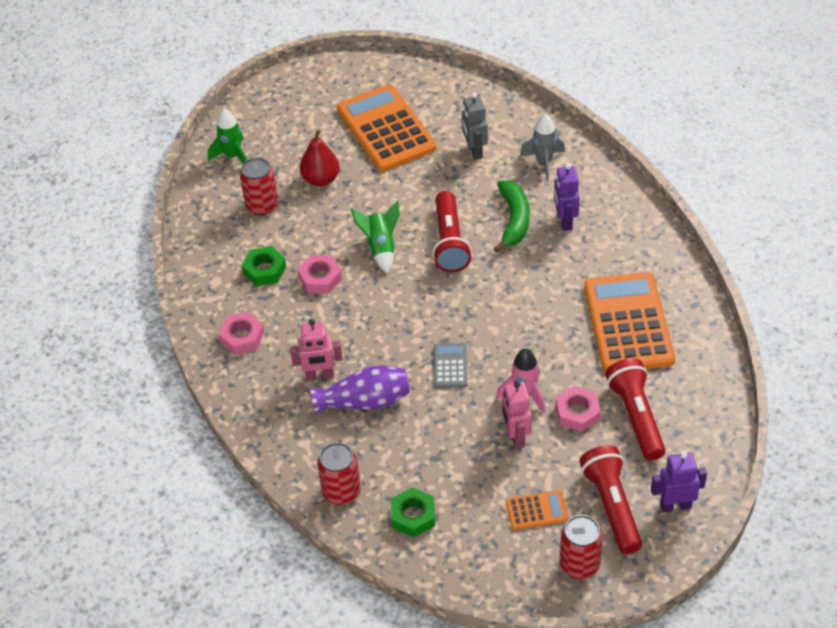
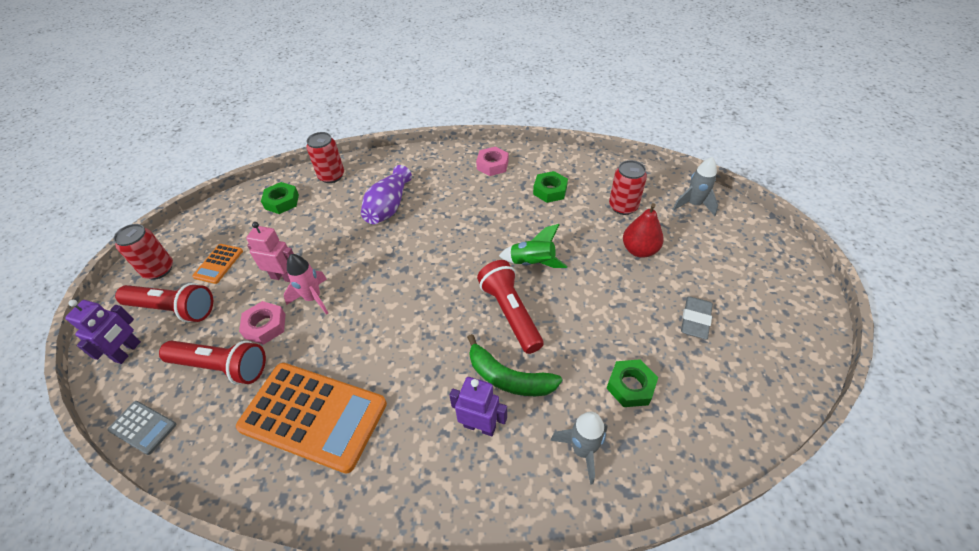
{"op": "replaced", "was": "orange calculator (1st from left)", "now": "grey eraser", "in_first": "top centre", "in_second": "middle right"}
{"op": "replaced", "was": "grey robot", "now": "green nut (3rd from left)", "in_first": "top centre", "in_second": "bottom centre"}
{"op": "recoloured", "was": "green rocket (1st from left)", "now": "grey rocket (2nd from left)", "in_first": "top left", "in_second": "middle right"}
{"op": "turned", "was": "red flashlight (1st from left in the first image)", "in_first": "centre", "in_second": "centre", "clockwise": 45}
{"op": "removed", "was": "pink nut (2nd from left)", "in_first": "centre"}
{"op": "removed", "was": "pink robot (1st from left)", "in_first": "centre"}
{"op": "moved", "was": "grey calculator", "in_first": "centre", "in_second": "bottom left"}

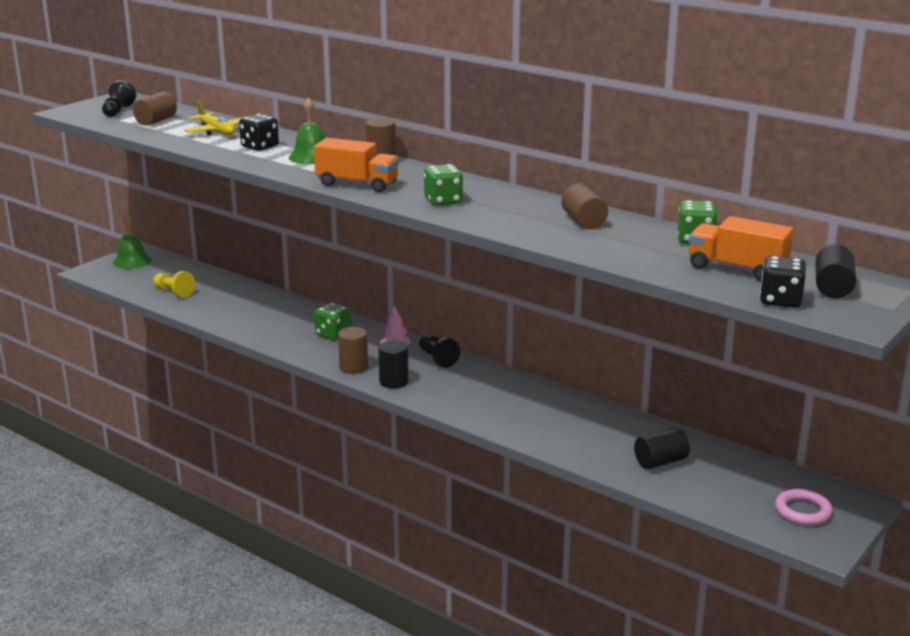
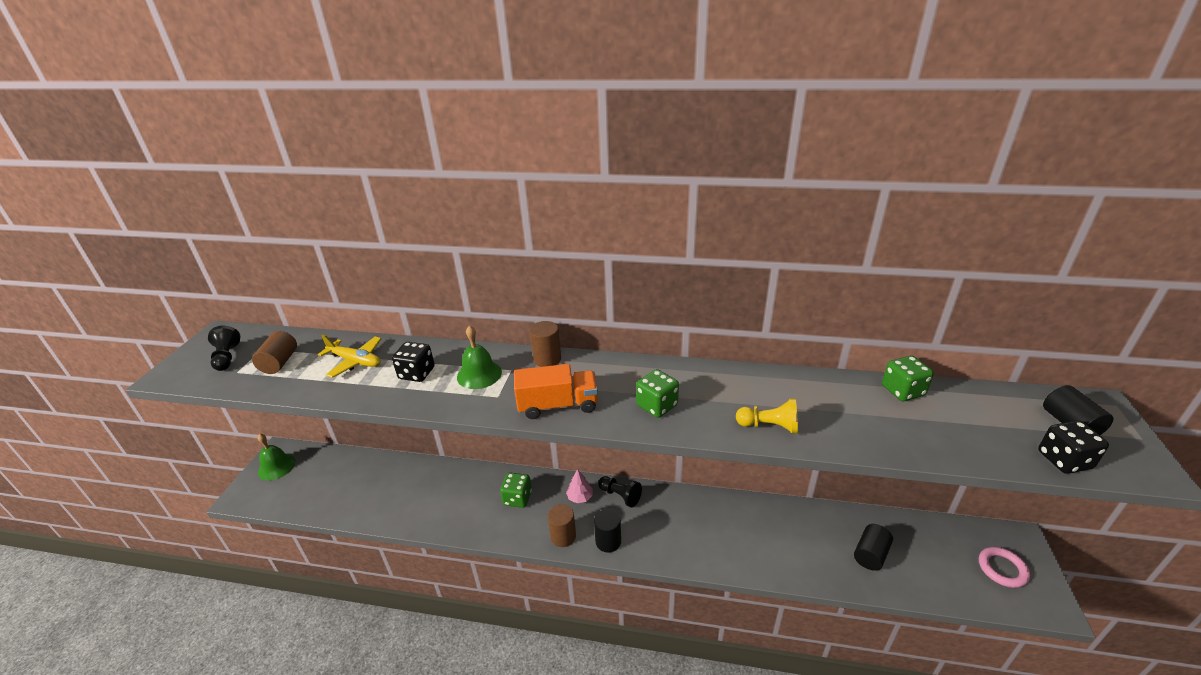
{"op": "removed", "was": "brown cylinder (4th from left)", "in_first": "top centre"}
{"op": "removed", "was": "orange truck (2nd from left)", "in_first": "middle right"}
{"op": "moved", "was": "yellow pawn", "in_first": "middle left", "in_second": "centre"}

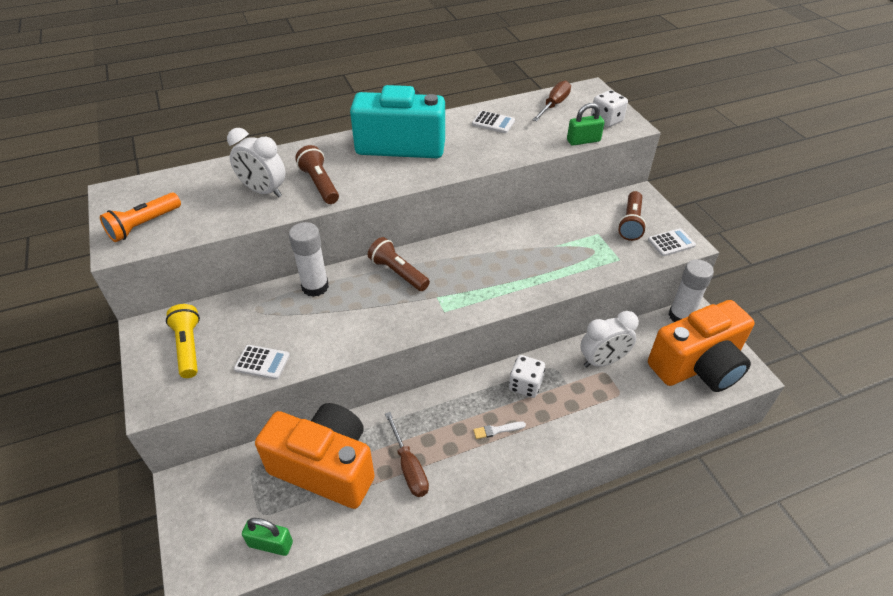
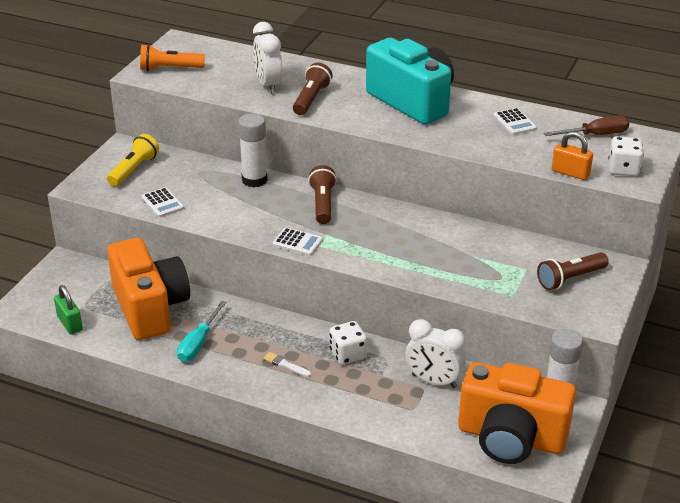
{"op": "recoloured", "was": "green padlock (2nd from left)", "now": "orange padlock", "in_first": "top centre", "in_second": "top right"}
{"op": "moved", "was": "white calculator (3rd from left in the first image)", "now": "white calculator (2nd from left)", "in_first": "middle right", "in_second": "centre"}
{"op": "recoloured", "was": "brown screwdriver (1st from left)", "now": "turquoise screwdriver", "in_first": "bottom centre", "in_second": "middle left"}

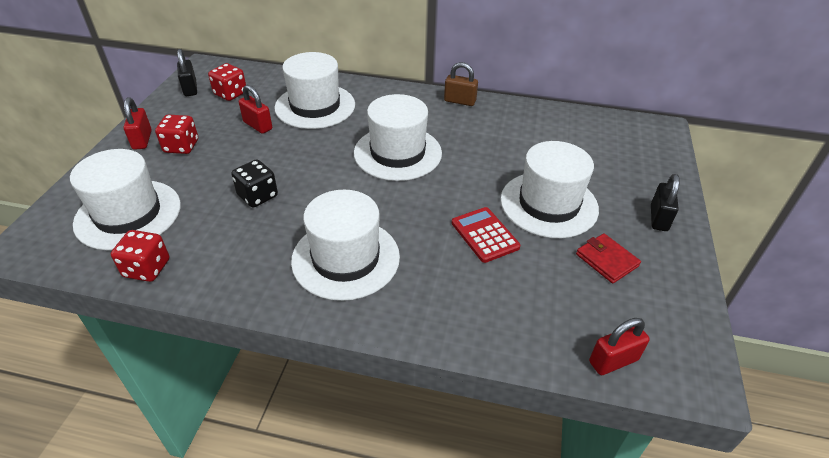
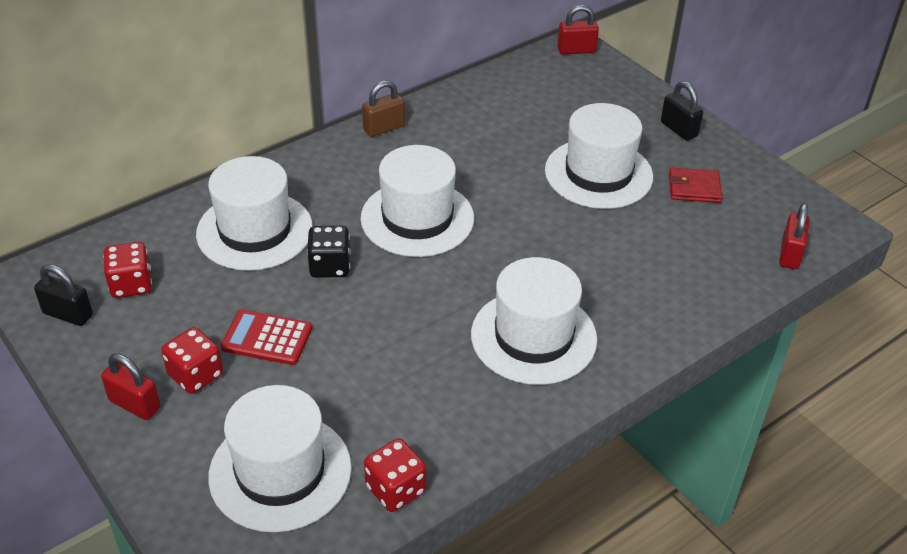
{"op": "moved", "was": "red padlock (2nd from left)", "in_first": "top left", "in_second": "top centre"}
{"op": "moved", "was": "black dice", "in_first": "middle left", "in_second": "centre"}
{"op": "moved", "was": "red calculator", "in_first": "centre", "in_second": "middle left"}

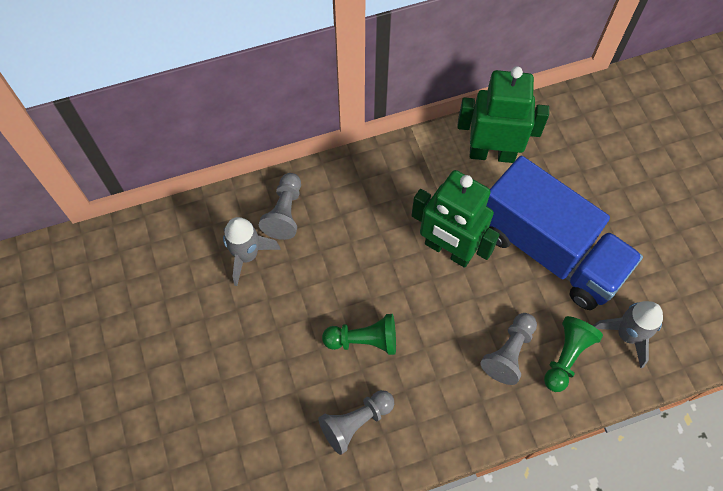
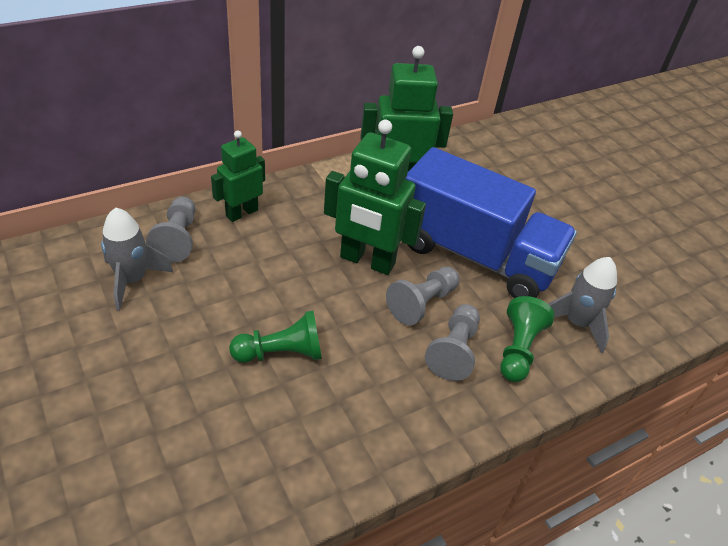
{"op": "moved", "was": "grey pawn (2nd from left)", "in_first": "bottom centre", "in_second": "centre"}
{"op": "added", "now": "green robot (1st from left)", "in_second": "top left"}

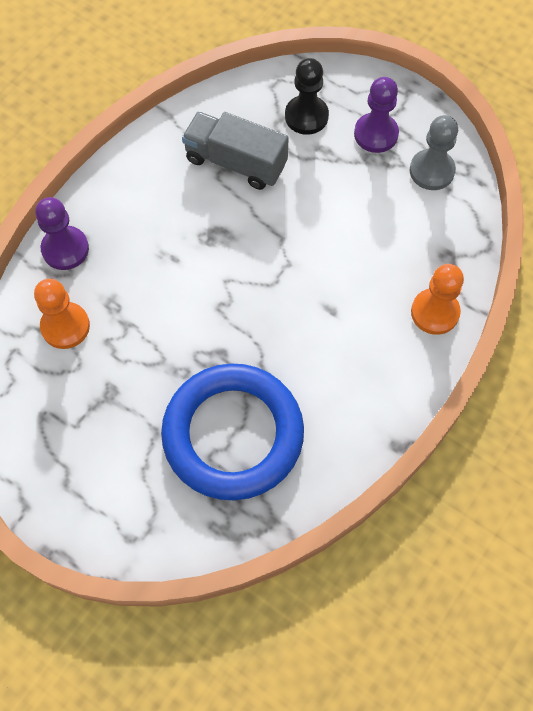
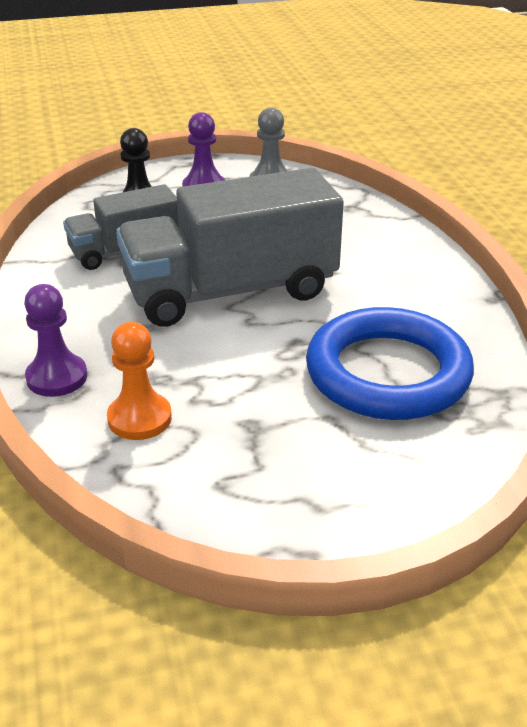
{"op": "removed", "was": "orange pawn (2nd from left)", "in_first": "middle right"}
{"op": "added", "now": "grey truck (2nd from left)", "in_second": "centre"}

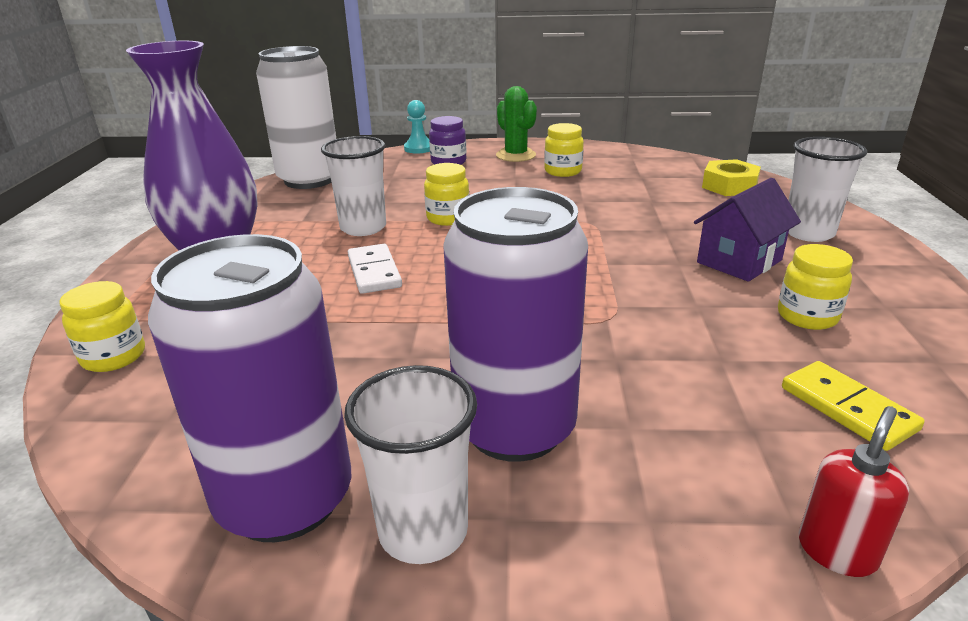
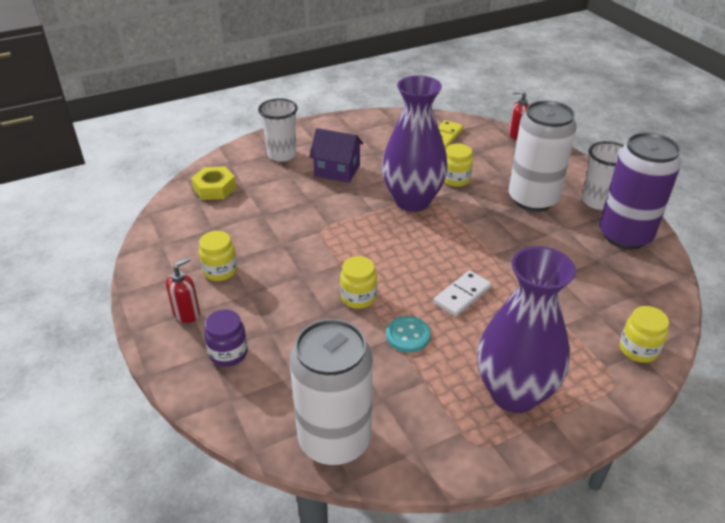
{"op": "replaced", "was": "green cactus", "now": "red soap dispenser (1st from left)", "in_first": "top centre", "in_second": "middle left"}
{"op": "removed", "was": "turquoise pawn", "in_first": "top centre"}
{"op": "replaced", "was": "white cup (1st from left)", "now": "turquoise button", "in_first": "top centre", "in_second": "centre"}
{"op": "recoloured", "was": "purple can (2nd from left)", "now": "white can (2nd from left)", "in_first": "centre", "in_second": "top right"}
{"op": "moved", "was": "yellow jar (4th from left in the first image)", "now": "yellow jar (3rd from left)", "in_first": "middle right", "in_second": "top centre"}
{"op": "added", "now": "purple vase (1st from left)", "in_second": "top centre"}

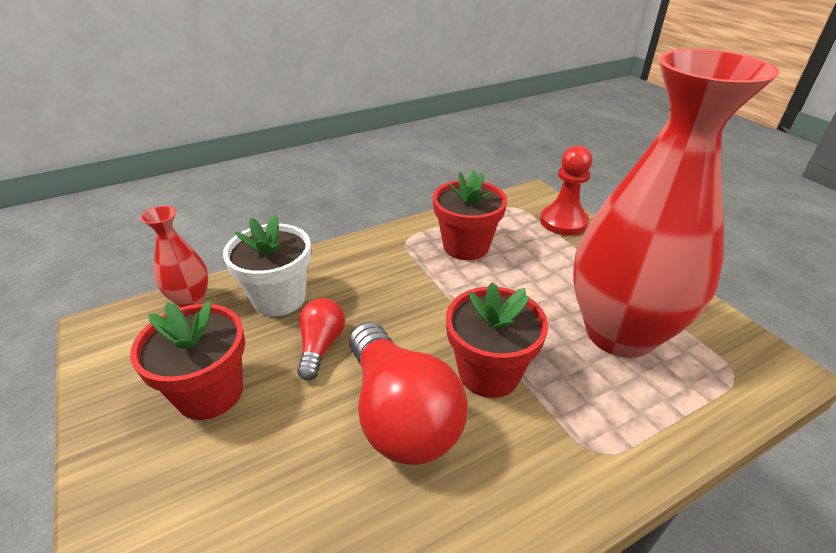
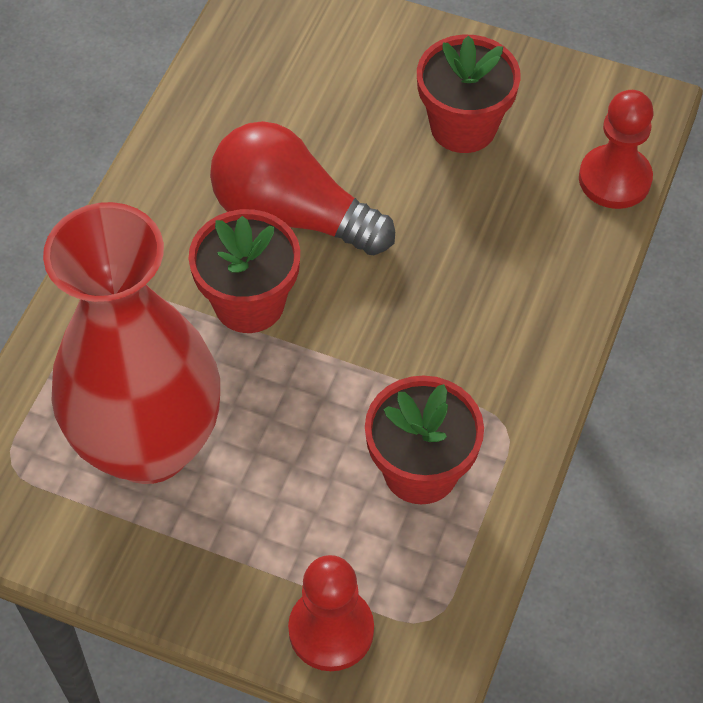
{"op": "replaced", "was": "red vase (1st from left)", "now": "red pawn (2nd from left)", "in_first": "middle left", "in_second": "top right"}
{"op": "removed", "was": "white flower pot", "in_first": "middle left"}
{"op": "removed", "was": "red light bulb (1st from left)", "in_first": "centre"}

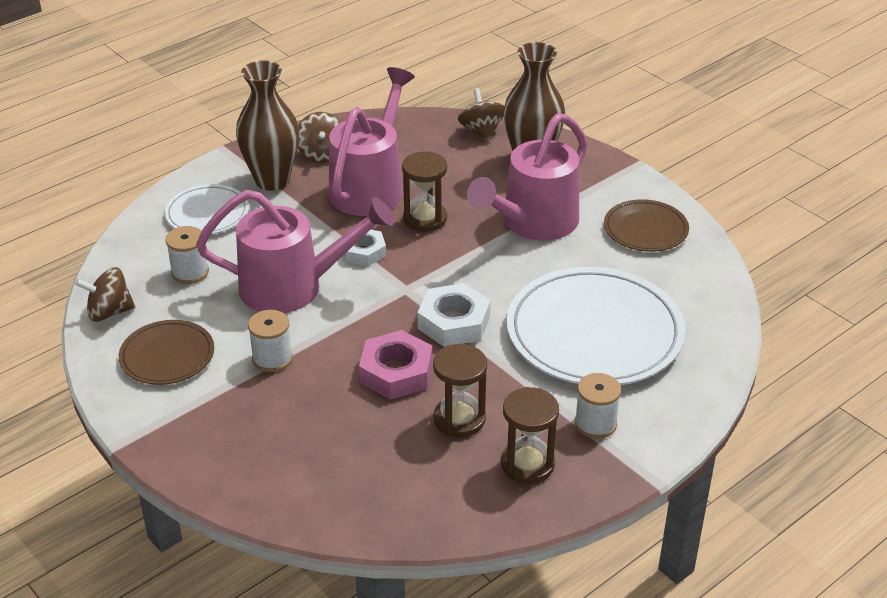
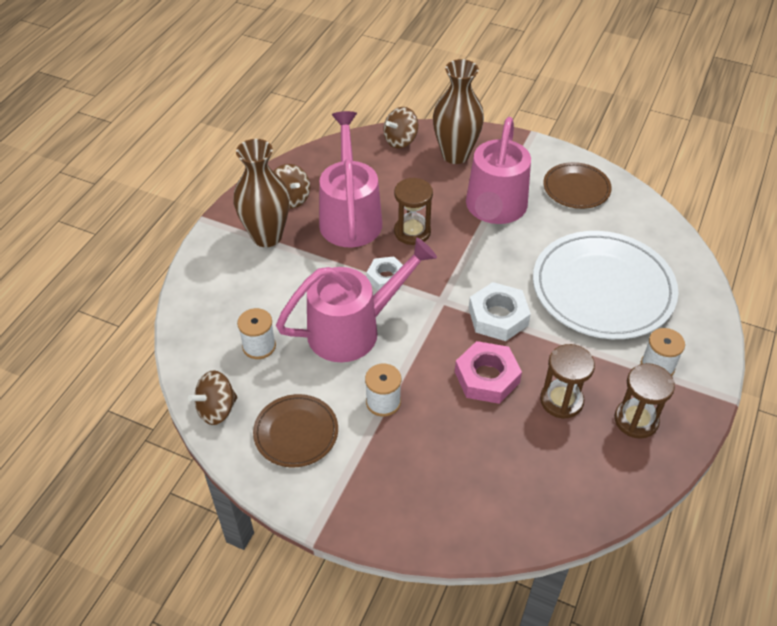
{"op": "turned", "was": "brown spinning top (3rd from left)", "in_first": "top centre", "in_second": "top centre", "clockwise": -90}
{"op": "removed", "was": "white plate (1st from left)", "in_first": "middle left"}

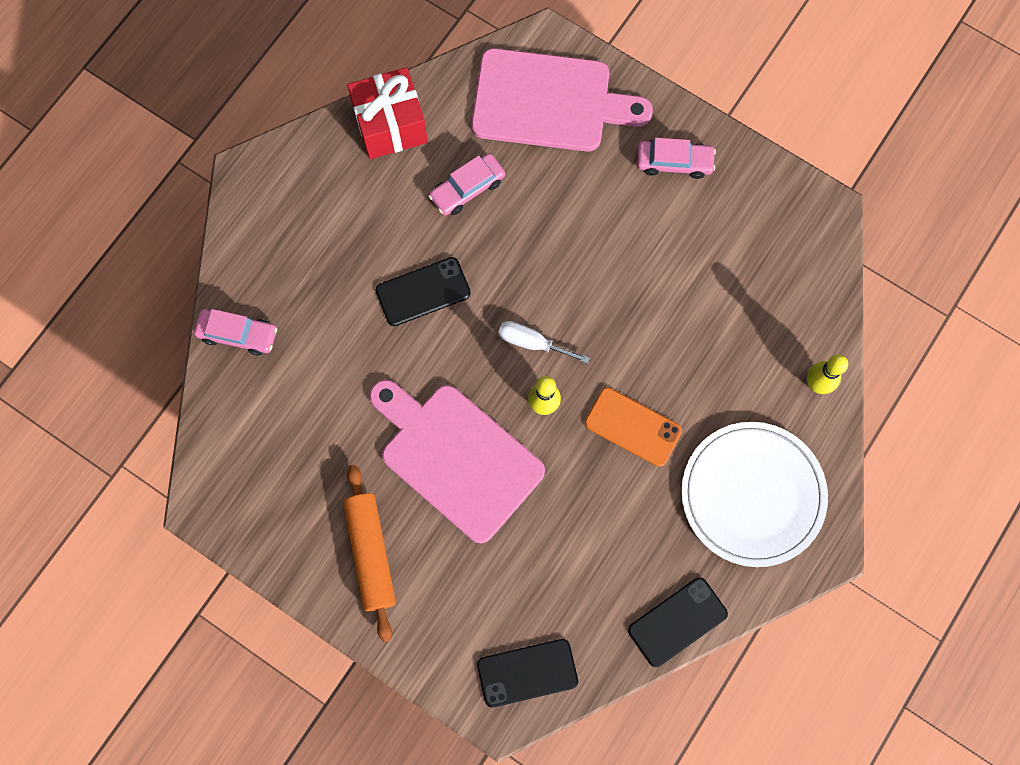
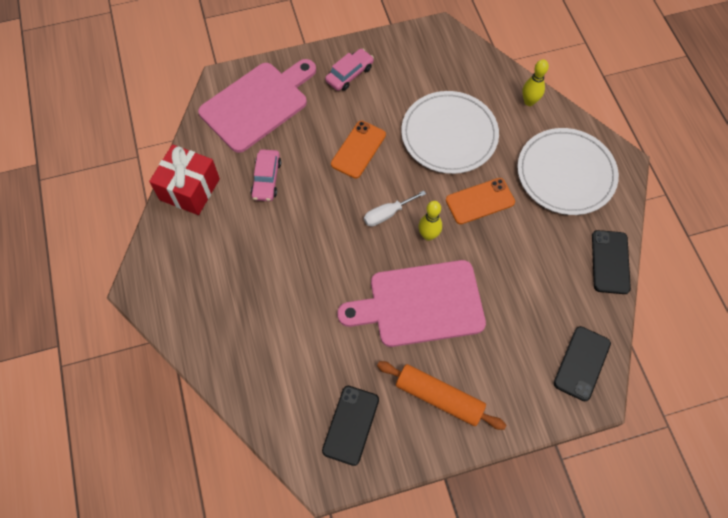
{"op": "moved", "was": "black phone (1st from left)", "in_first": "centre", "in_second": "bottom centre"}
{"op": "removed", "was": "pink car (1st from left)", "in_first": "middle left"}
{"op": "added", "now": "white plate (1st from left)", "in_second": "top centre"}
{"op": "added", "now": "orange phone (1st from left)", "in_second": "top centre"}

